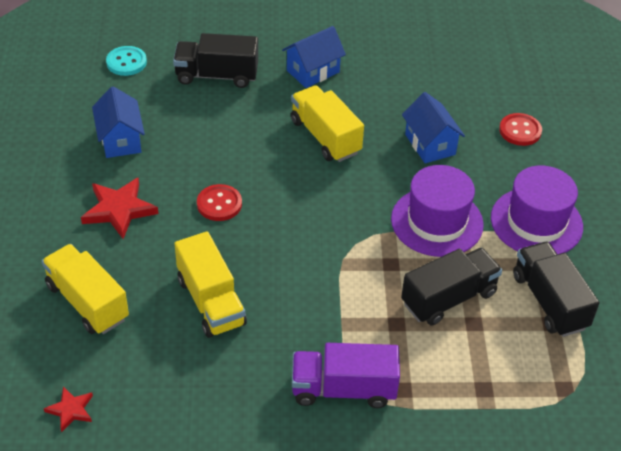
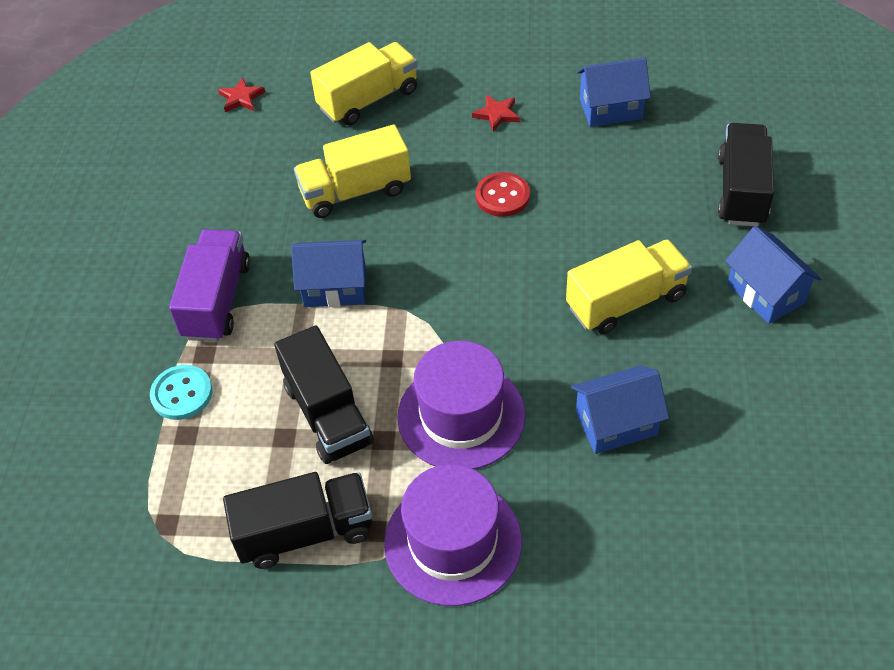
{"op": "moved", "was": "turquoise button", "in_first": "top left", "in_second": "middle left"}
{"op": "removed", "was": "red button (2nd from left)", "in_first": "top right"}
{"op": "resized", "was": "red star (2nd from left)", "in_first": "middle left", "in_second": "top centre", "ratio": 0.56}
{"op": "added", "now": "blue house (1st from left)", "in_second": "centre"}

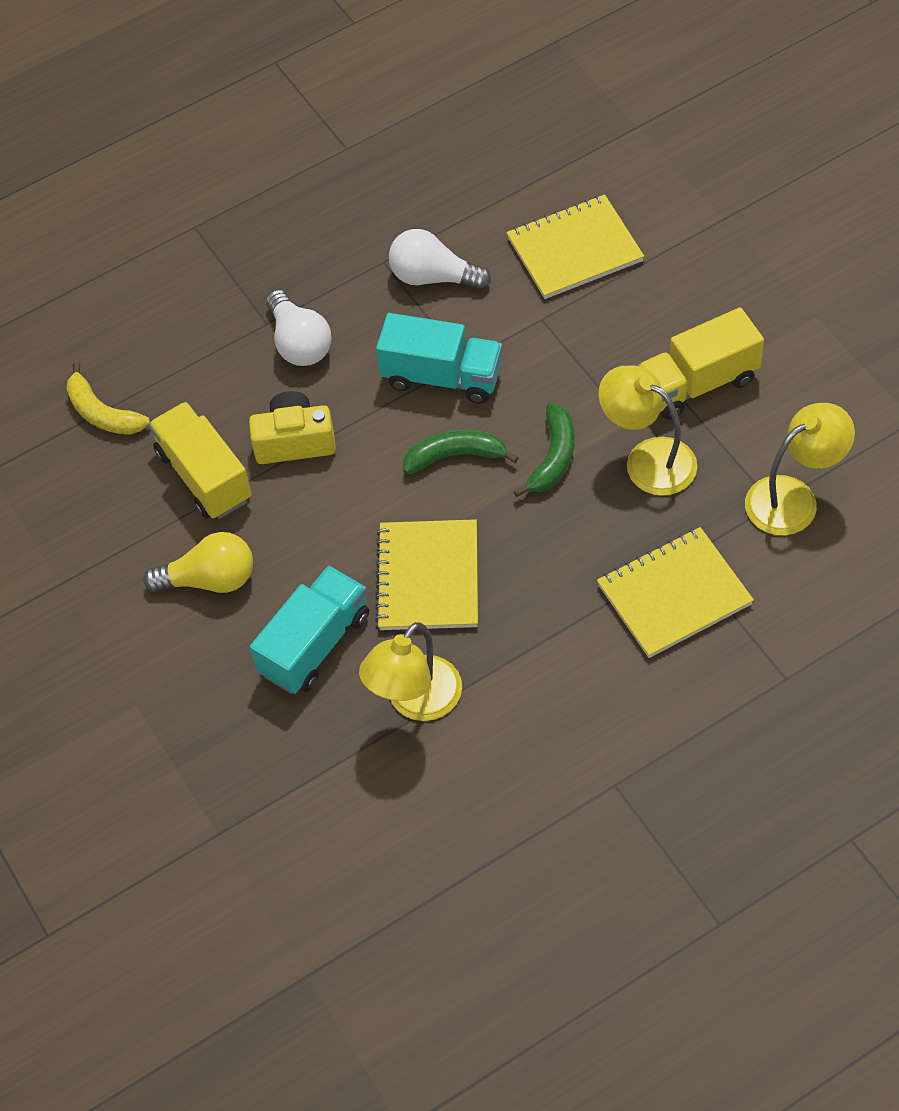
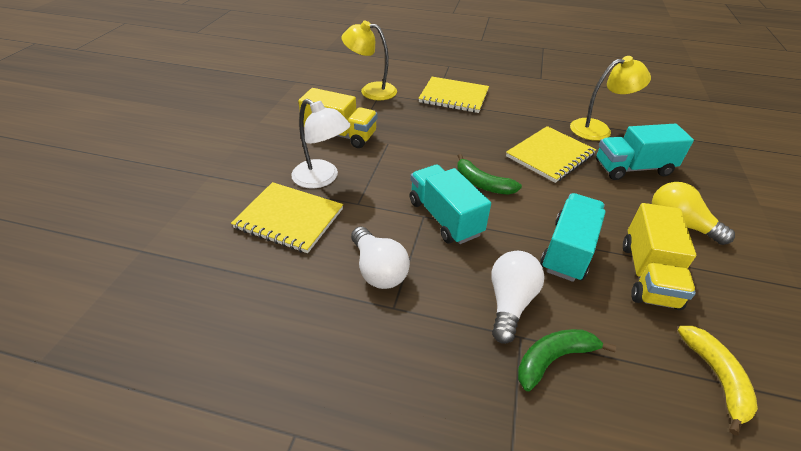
{"op": "removed", "was": "yellow lamp (2nd from left)", "in_first": "middle right"}
{"op": "replaced", "was": "yellow camera", "now": "turquoise truck (2nd from left)", "in_first": "middle left", "in_second": "middle right"}
{"op": "moved", "was": "green banana (2nd from left)", "in_first": "centre", "in_second": "bottom right"}
{"op": "added", "now": "white lamp", "in_second": "top centre"}

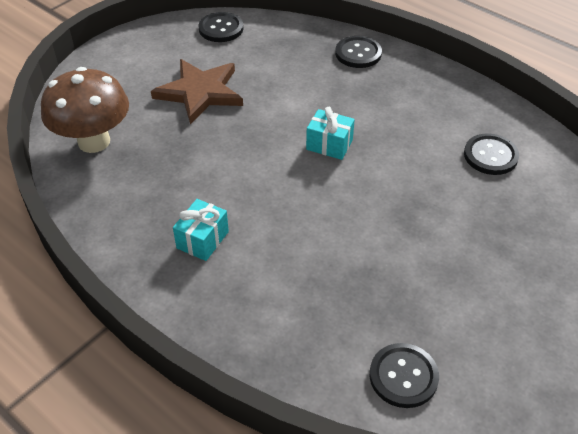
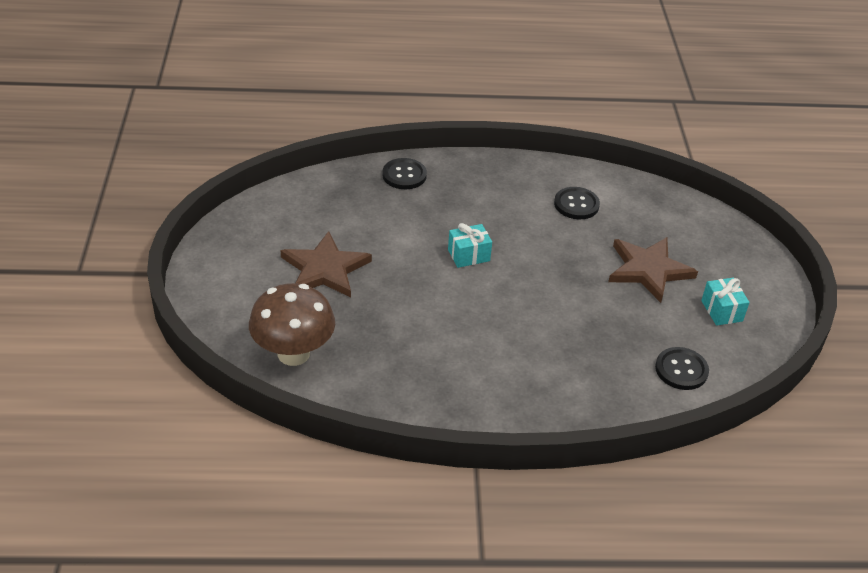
{"op": "removed", "was": "black button (1st from left)", "in_first": "top centre"}
{"op": "moved", "was": "turquoise gift (1st from left in the first image)", "now": "turquoise gift (2nd from left)", "in_first": "centre", "in_second": "middle right"}
{"op": "added", "now": "brown star (2nd from left)", "in_second": "middle right"}

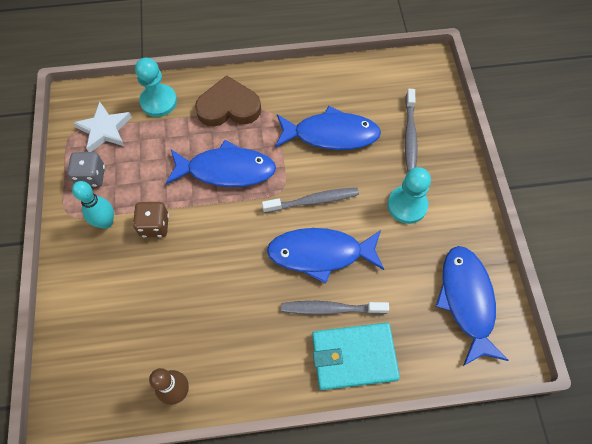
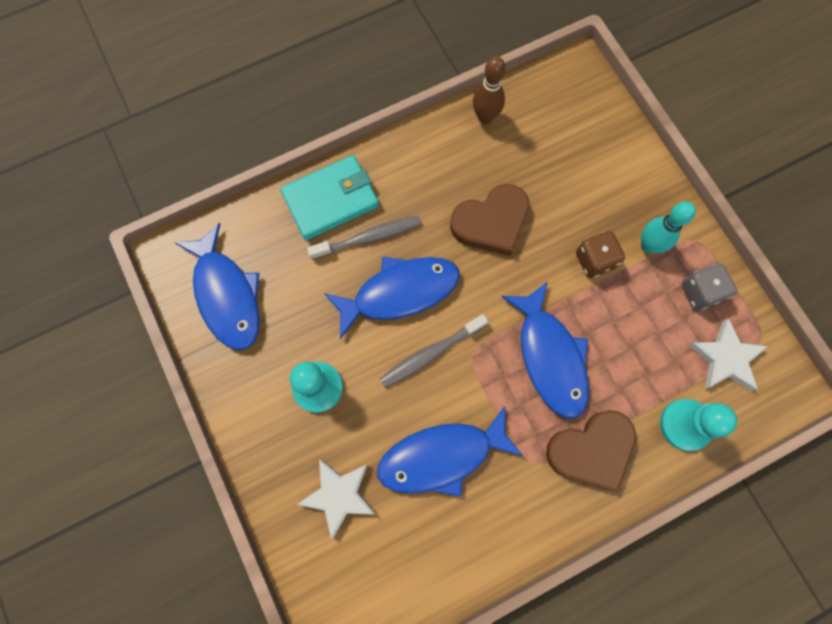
{"op": "replaced", "was": "grey toothbrush (3rd from left)", "now": "white star (1st from left)", "in_first": "top right", "in_second": "bottom centre"}
{"op": "turned", "was": "blue fish (1st from left in the first image)", "in_first": "centre", "in_second": "centre", "clockwise": -90}
{"op": "added", "now": "brown heart (1st from left)", "in_second": "centre"}

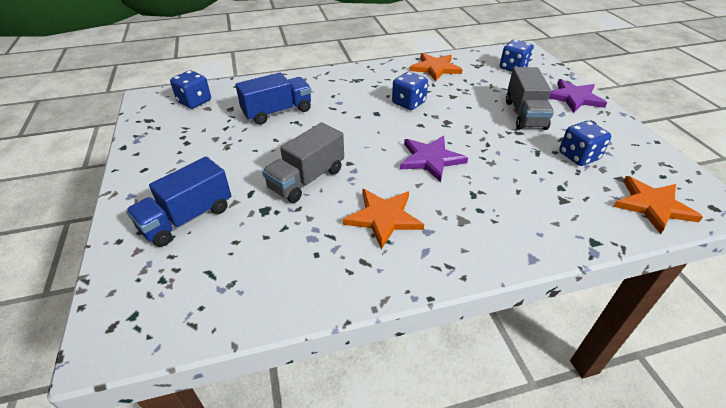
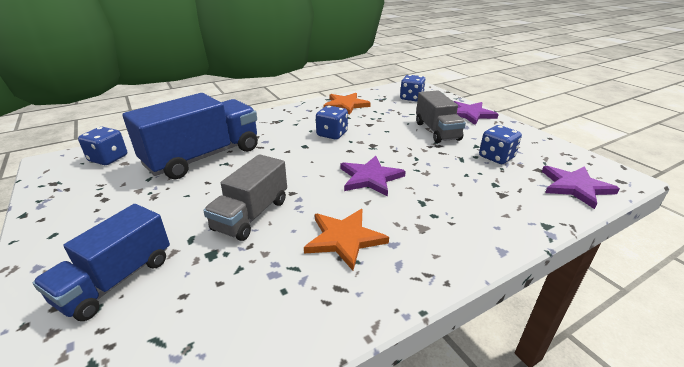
{"op": "resized", "was": "blue truck (2nd from left)", "in_first": "top centre", "in_second": "middle left", "ratio": 1.6}
{"op": "recoloured", "was": "orange star (3rd from left)", "now": "purple star (3rd from left)", "in_first": "middle right", "in_second": "middle right"}

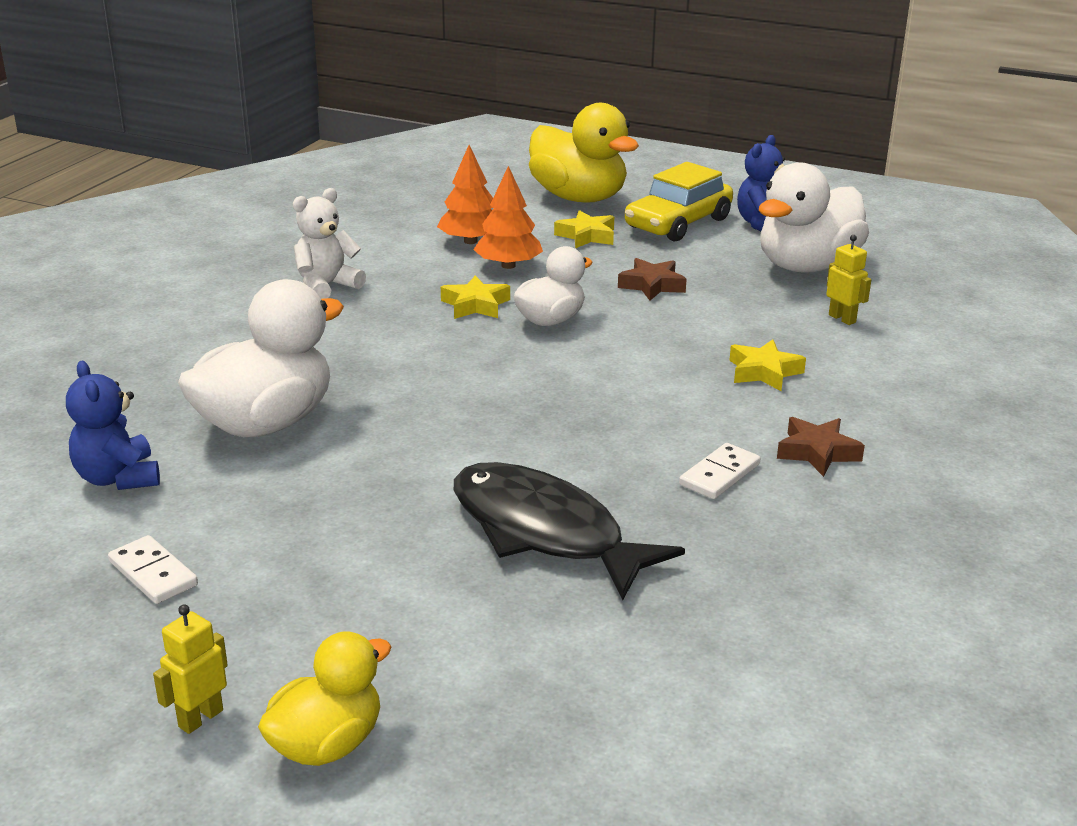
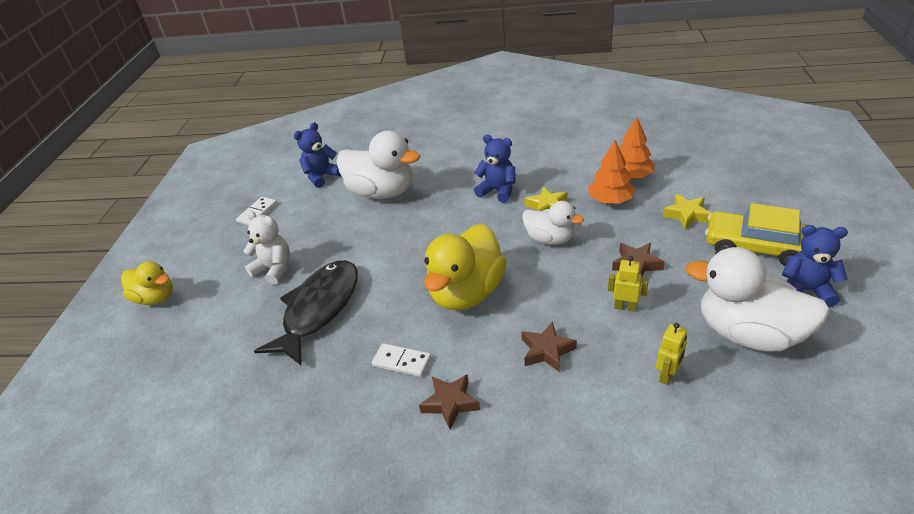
{"op": "moved", "was": "yellow duck (2nd from left)", "in_first": "top centre", "in_second": "centre"}
{"op": "moved", "was": "white teddy bear", "in_first": "top left", "in_second": "middle left"}
{"op": "recoloured", "was": "yellow star (3rd from left)", "now": "brown star (2nd from left)", "in_first": "middle right", "in_second": "bottom centre"}
{"op": "moved", "was": "yellow robot (1st from left)", "in_first": "bottom left", "in_second": "middle right"}
{"op": "added", "now": "blue teddy bear (2nd from left)", "in_second": "top centre"}

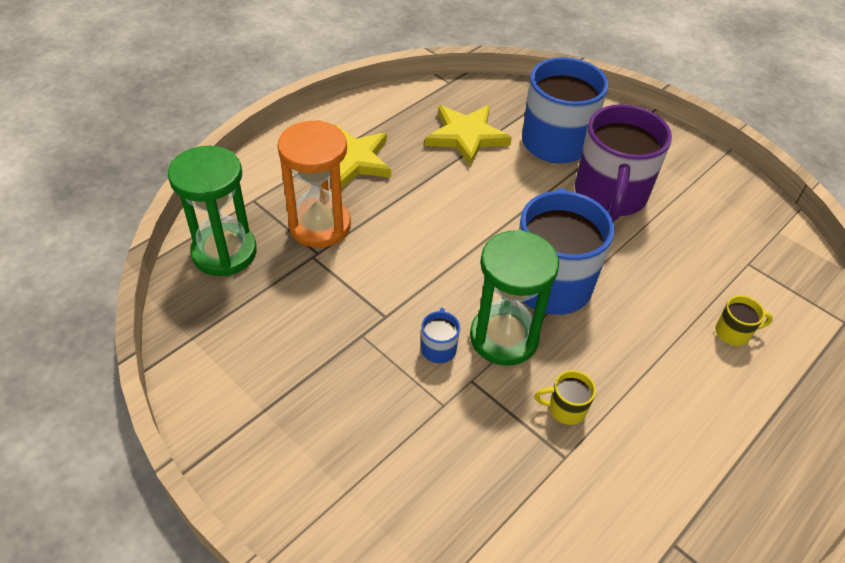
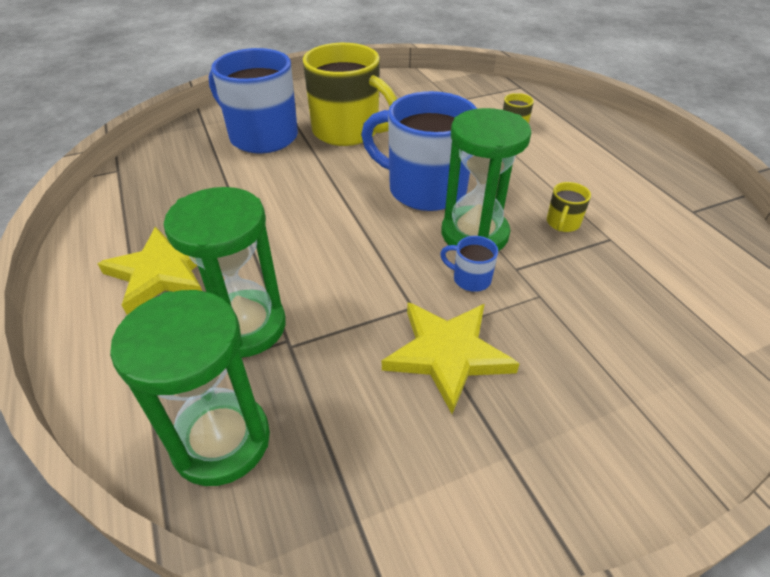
{"op": "recoloured", "was": "purple mug", "now": "yellow mug (1st from left)", "in_first": "top right", "in_second": "top centre"}
{"op": "moved", "was": "yellow star (2nd from left)", "in_first": "top centre", "in_second": "centre"}
{"op": "recoloured", "was": "orange hourglass", "now": "green hourglass (2nd from left)", "in_first": "top centre", "in_second": "middle left"}

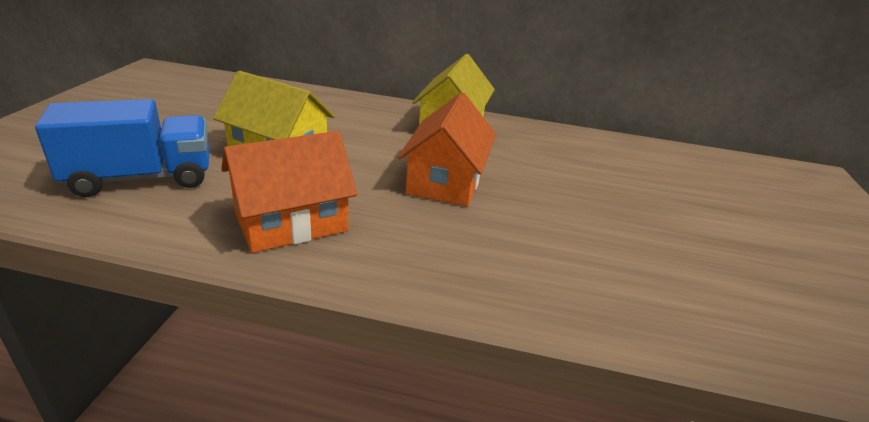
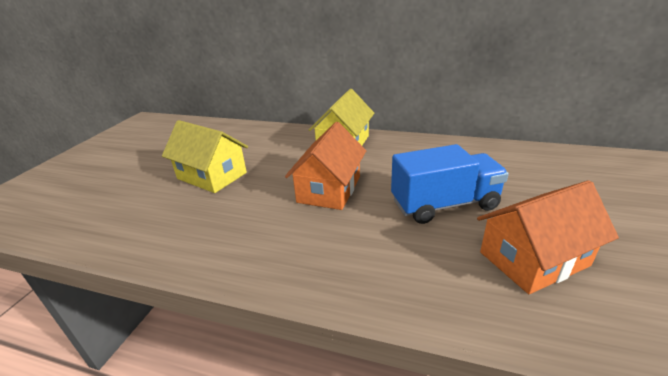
{"op": "moved", "was": "blue truck", "in_first": "middle left", "in_second": "middle right"}
{"op": "moved", "was": "orange house (1st from left in the first image)", "now": "orange house (2nd from left)", "in_first": "middle left", "in_second": "middle right"}

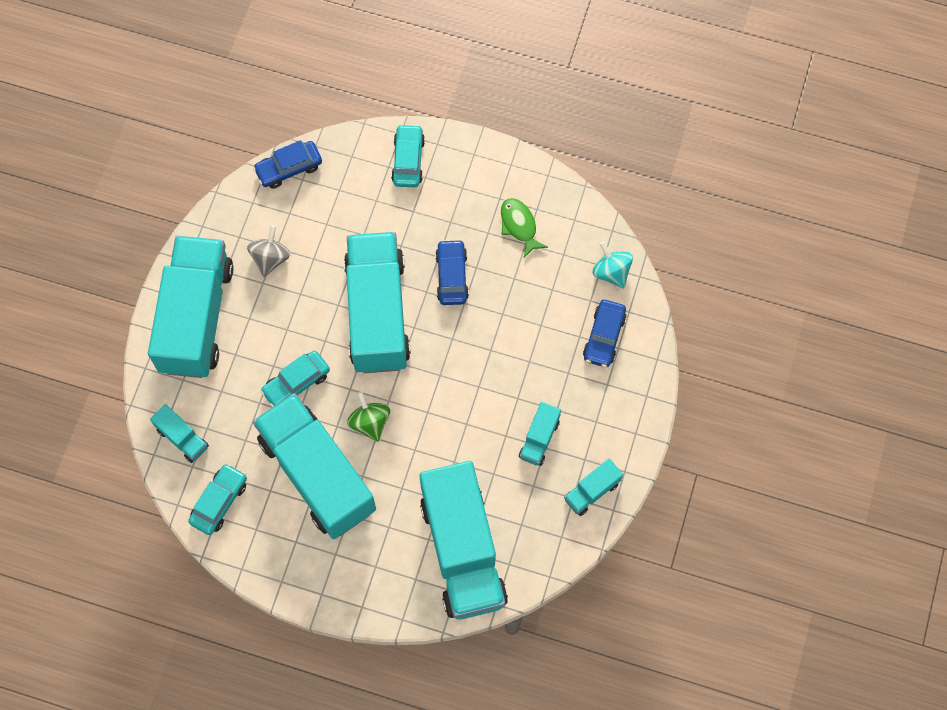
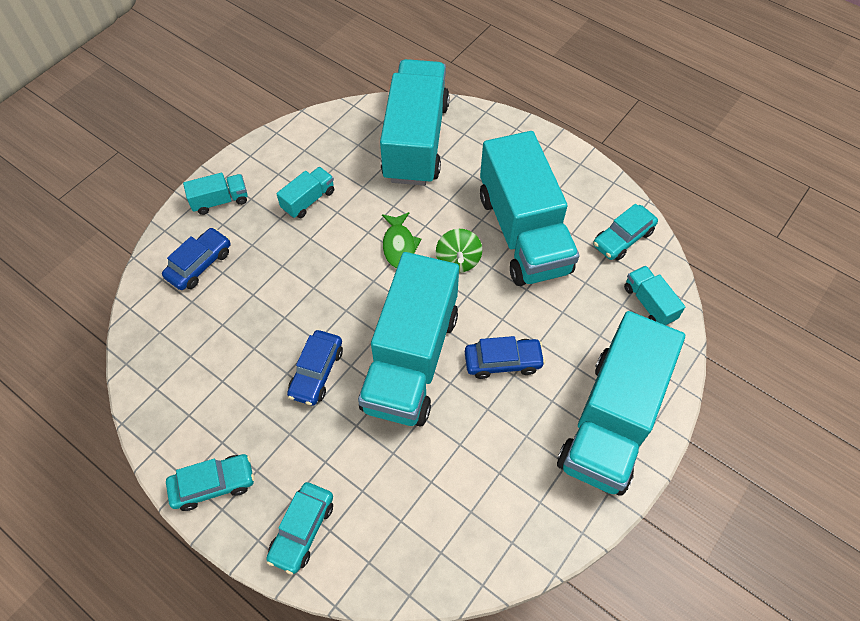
{"op": "moved", "was": "blue car (1st from left in the first image)", "now": "blue car (3rd from left)", "in_first": "top left", "in_second": "centre"}
{"op": "moved", "was": "green fish", "in_first": "top centre", "in_second": "centre"}
{"op": "removed", "was": "grey spinning top", "in_first": "middle left"}
{"op": "removed", "was": "turquoise spinning top", "in_first": "centre"}
{"op": "moved", "was": "turquoise car (2nd from left in the first image)", "now": "turquoise car (1st from left)", "in_first": "middle left", "in_second": "bottom left"}
{"op": "moved", "was": "turquoise truck (7th from left in the first image)", "now": "turquoise truck (1st from left)", "in_first": "bottom centre", "in_second": "top left"}

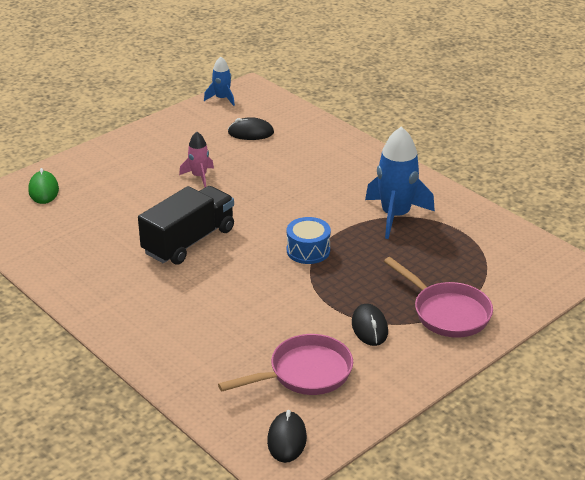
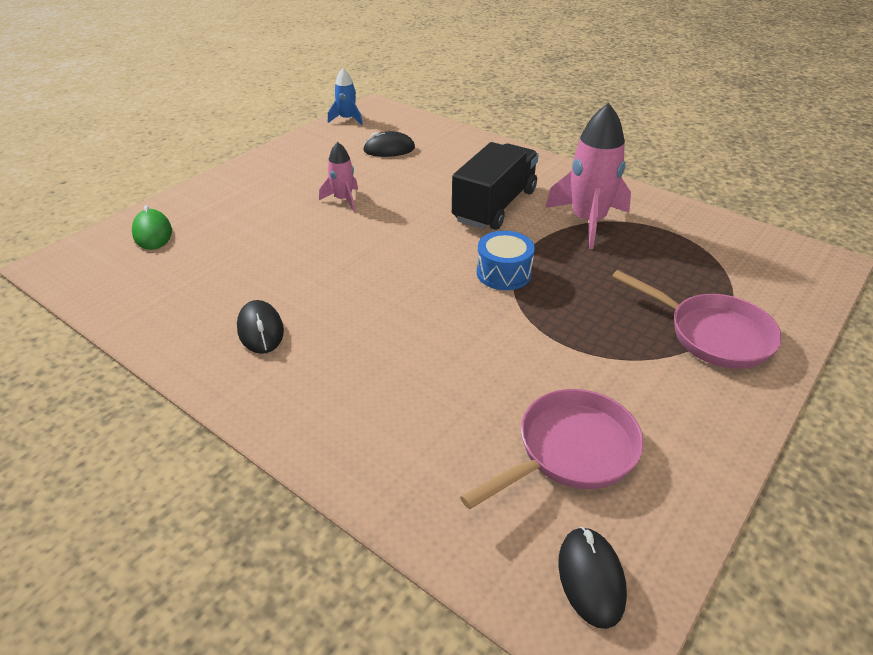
{"op": "recoloured", "was": "blue rocket (2nd from left)", "now": "pink rocket (2nd from left)", "in_first": "middle right", "in_second": "top right"}
{"op": "moved", "was": "black truck", "in_first": "middle left", "in_second": "top centre"}
{"op": "moved", "was": "black mouse (3rd from left in the first image)", "now": "black mouse (1st from left)", "in_first": "bottom centre", "in_second": "middle left"}

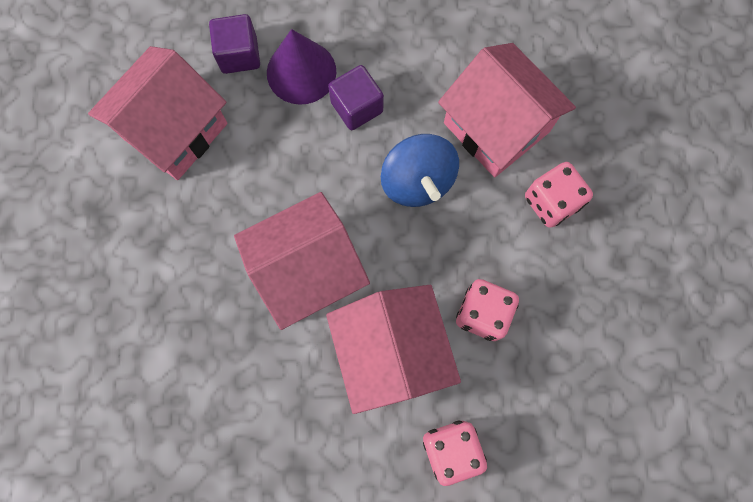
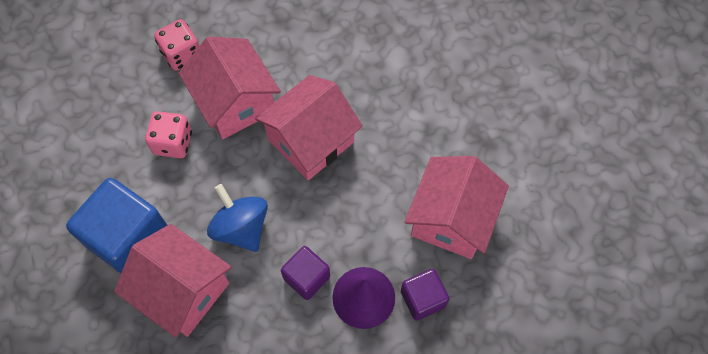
{"op": "replaced", "was": "pink dice (3rd from left)", "now": "blue cube", "in_first": "middle right", "in_second": "middle left"}

